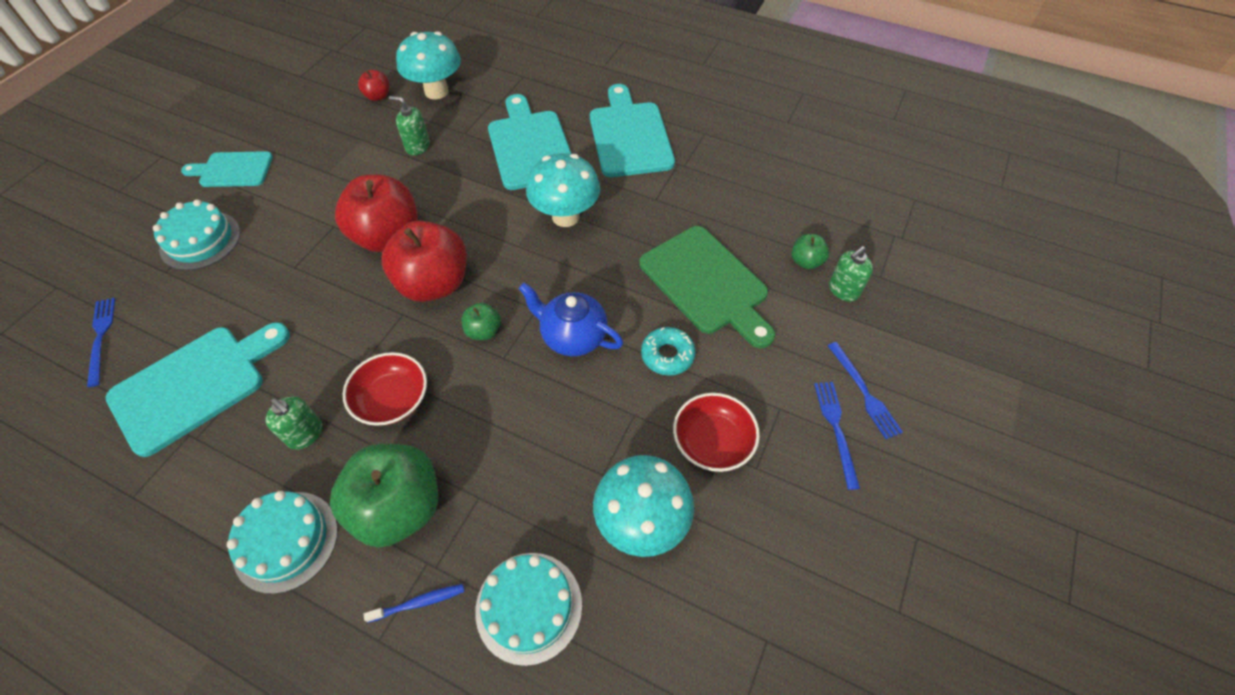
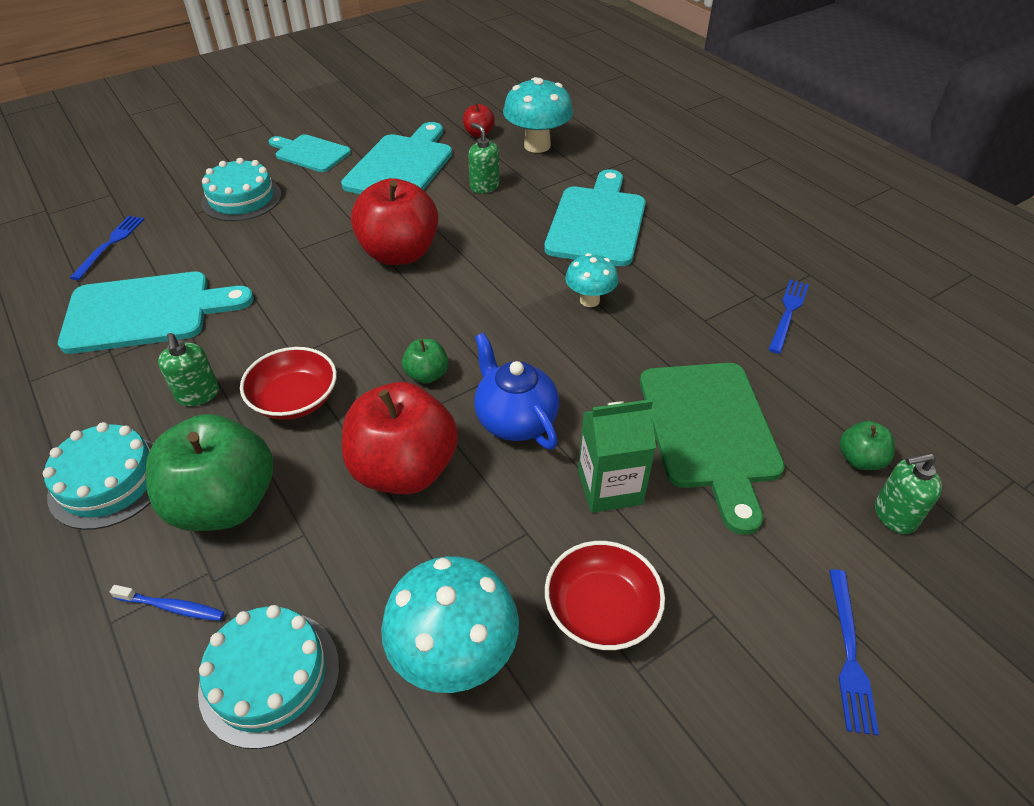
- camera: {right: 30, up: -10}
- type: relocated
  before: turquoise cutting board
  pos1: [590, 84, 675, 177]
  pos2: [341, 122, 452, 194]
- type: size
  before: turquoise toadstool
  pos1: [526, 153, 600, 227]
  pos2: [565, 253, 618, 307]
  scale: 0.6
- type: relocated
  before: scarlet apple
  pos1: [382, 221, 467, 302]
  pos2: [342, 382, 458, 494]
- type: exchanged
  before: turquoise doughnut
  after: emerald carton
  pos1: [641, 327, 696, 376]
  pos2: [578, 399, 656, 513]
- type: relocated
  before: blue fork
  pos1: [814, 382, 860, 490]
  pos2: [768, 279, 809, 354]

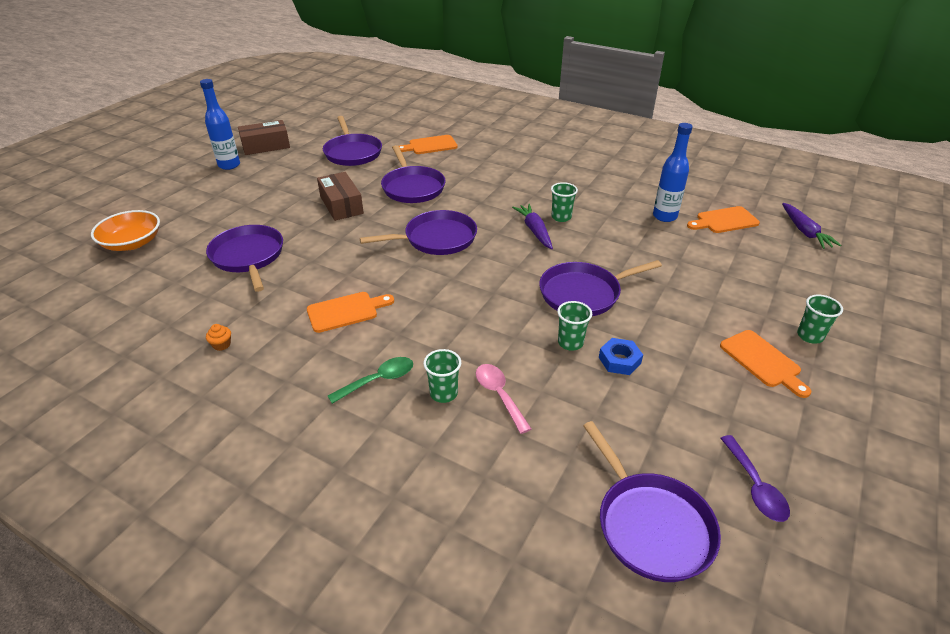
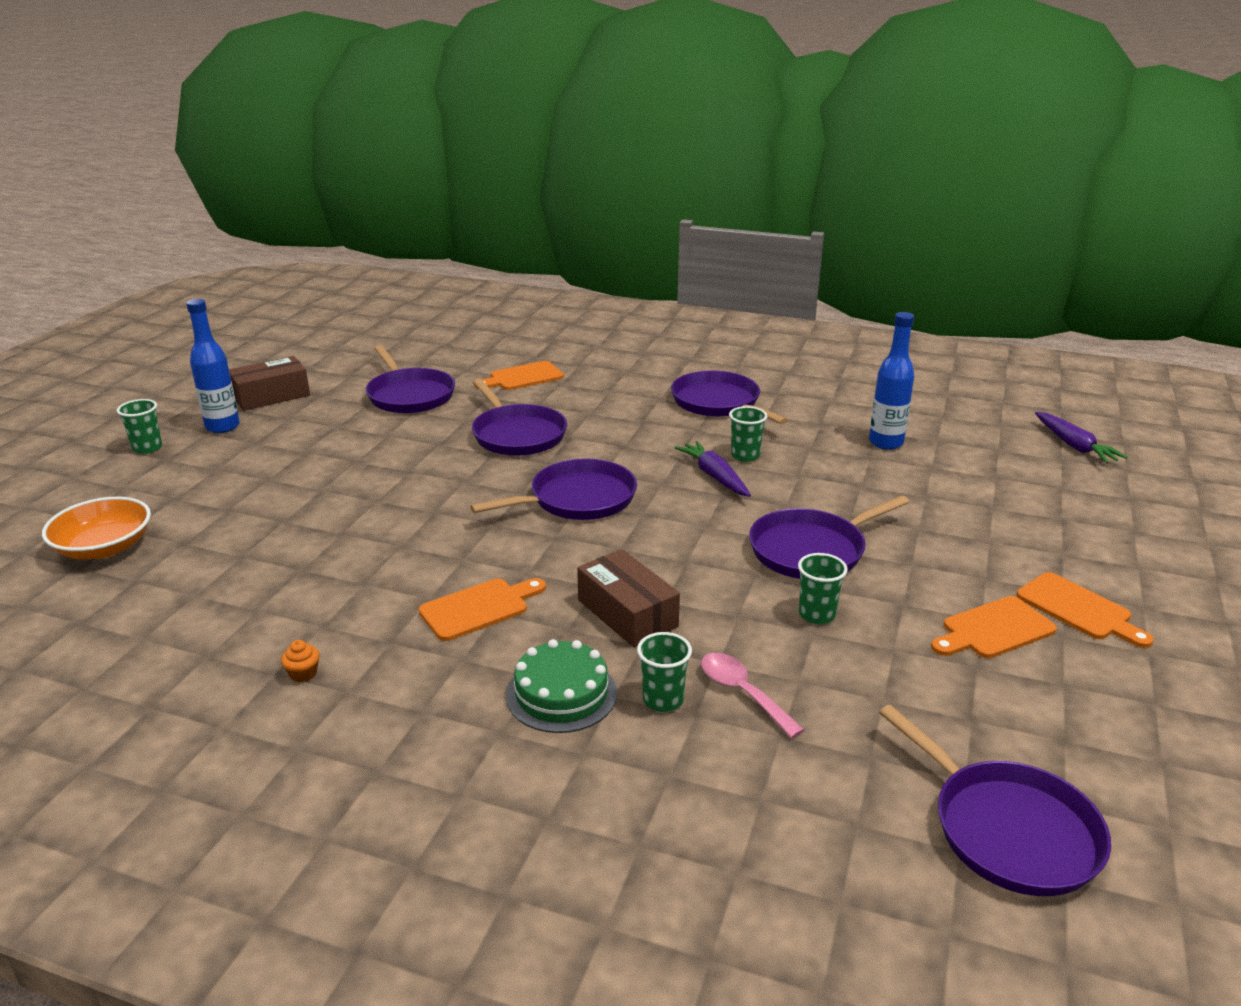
- camera: {right: -10, up: -10}
- type: relocated
  before: dark brown box
  pos1: [317, 172, 364, 221]
  pos2: [577, 549, 680, 647]
- type: relocated
  before: bright orange cutting board
  pos1: [687, 206, 760, 233]
  pos2: [931, 596, 1057, 658]
- type: relocated
  before: purple pan
  pos1: [206, 225, 283, 292]
  pos2: [671, 371, 788, 424]
- type: relocated
  before: emerald beaker
  pos1: [797, 294, 843, 344]
  pos2: [117, 399, 162, 454]
- type: missing
  before: blue nut
  pos1: [599, 338, 643, 375]
- type: exchanged
  before: emerald teaspoon
  after: emerald gateau
  pos1: [328, 357, 413, 404]
  pos2: [506, 639, 617, 733]
- type: missing
  before: purple teaspoon
  pos1: [720, 435, 790, 522]

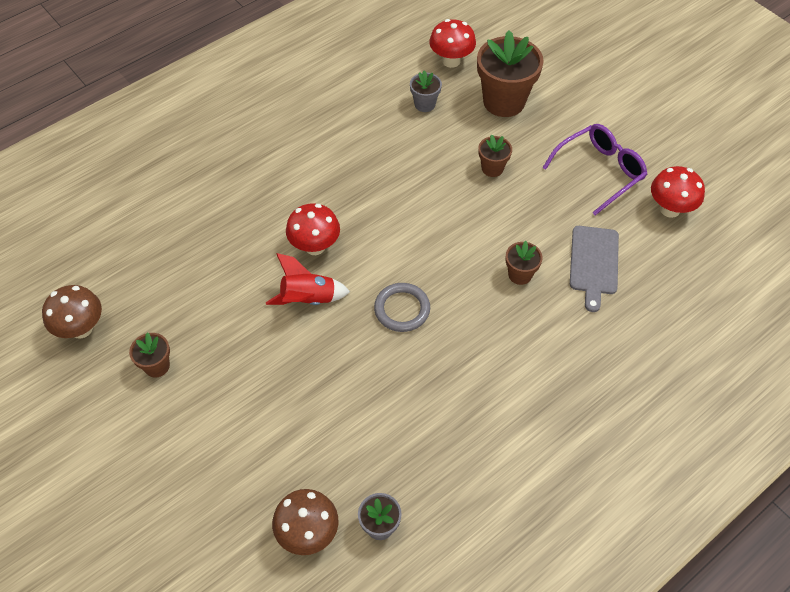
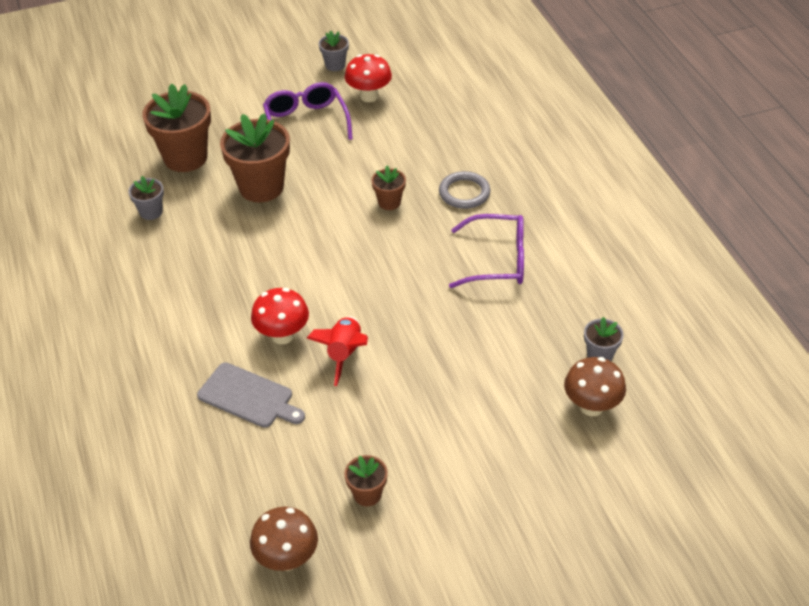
- camera: {right: -70, up: -10}
- type: missing
  before: scarlet toadstool
  pos1: [429, 19, 476, 68]
- type: size
  before: dark brown potted plant
  pos1: [478, 134, 512, 177]
  pos2: [220, 113, 290, 202]
  scale: 2.01
- type: relocated
  before: grey cutting board
  pos1: [570, 226, 619, 312]
  pos2: [197, 362, 305, 428]
- type: relocated
  before: grey torus
  pos1: [374, 283, 430, 332]
  pos2: [439, 171, 490, 209]
- type: appeared
  after: grey potted plant
  pos2: [319, 30, 349, 71]
- type: appeared
  after: purple glasses
  pos2: [449, 214, 524, 288]

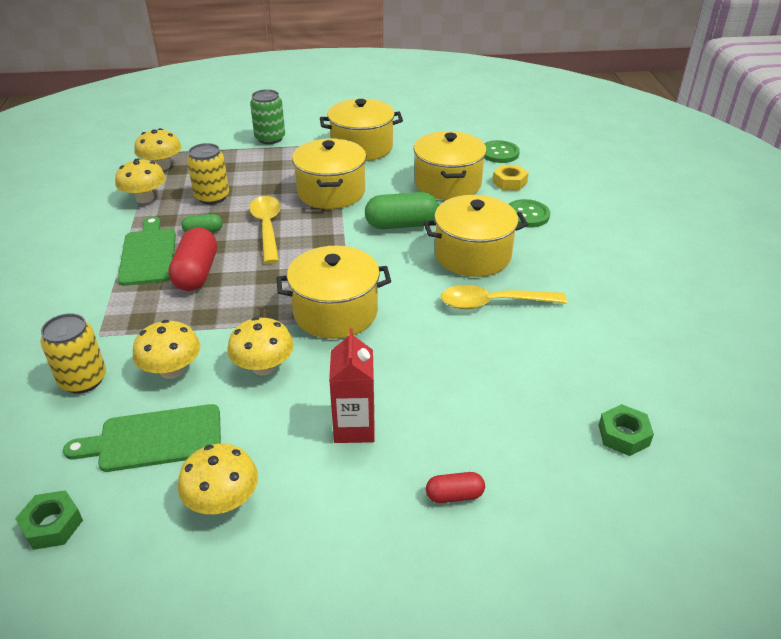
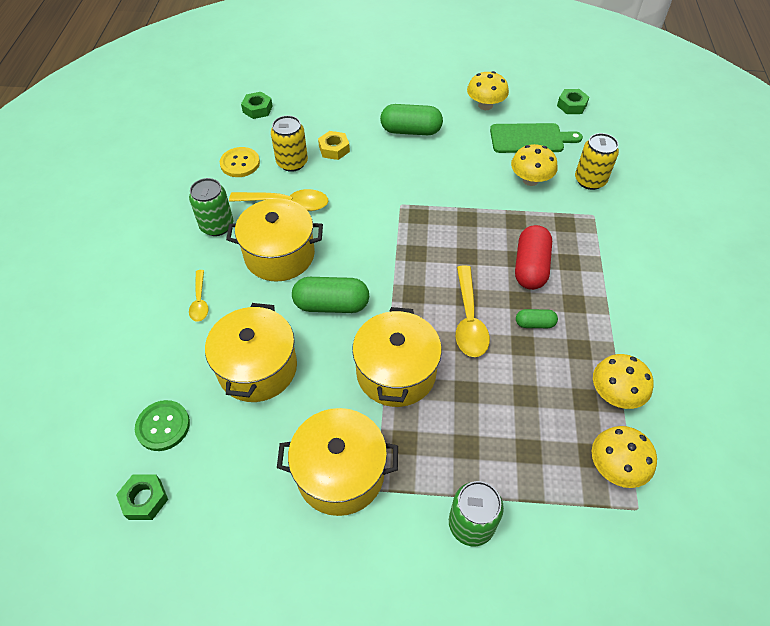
- camera: {right: -170, up: 15}
- type: relocated
  before: bright yellow soda can
  pos1: [187, 143, 229, 205]
  pos2: [271, 115, 308, 172]
- type: relocated
  before: bright yellow nut
  pos1: [492, 165, 529, 191]
  pos2: [318, 131, 350, 160]
- type: exchanged
  before: emerald sewing button
  after: bright yellow teaspoon
  pos1: [509, 199, 550, 228]
  pos2: [189, 270, 209, 322]
- type: missing
  before: emerald cutting board
  pos1: [118, 216, 176, 286]
- type: missing
  before: bright yellow pot
  pos1: [276, 246, 391, 339]
- type: missing
  before: bright yellow toadstool
  pos1: [227, 317, 294, 376]
- type: exchanged
  before: scarlet carton
  after: emerald pill shape
  pos1: [329, 329, 375, 443]
  pos2: [380, 104, 443, 135]
- type: missing
  before: scarlet pill shape
  pos1: [426, 472, 485, 503]
- type: appeared
  after: bright yellow sewing button
  pos2: [220, 147, 260, 177]
- type: appeared
  after: emerald soda can
  pos2: [189, 178, 233, 236]
- type: appeared
  after: emerald nut
  pos2: [116, 474, 168, 520]

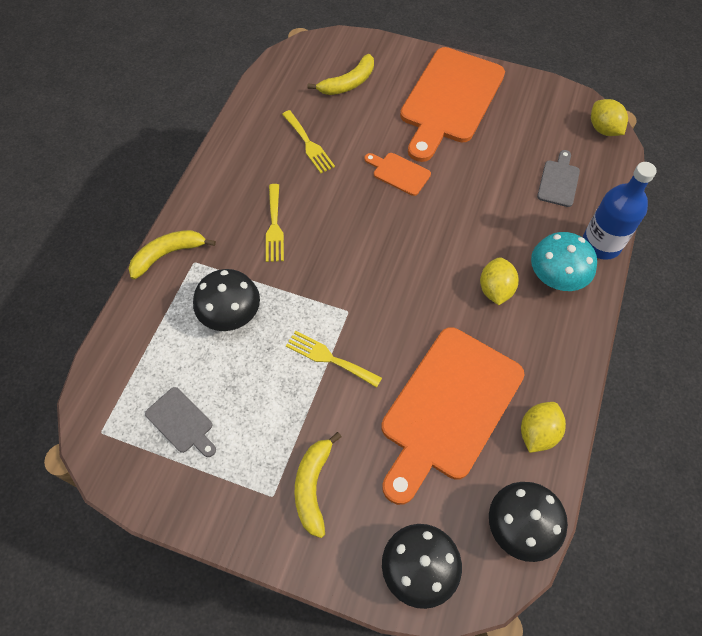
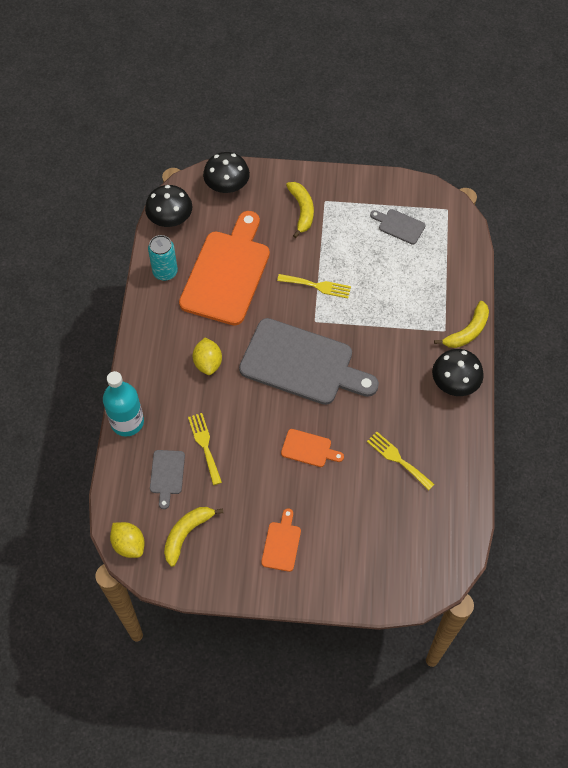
- camera: {right: 165, up: 0}
- type: size
  before: bright orange cutting board
  pos1: [400, 47, 505, 162]
  pos2: [261, 509, 301, 572]
  scale: 0.43
- type: relocated
  before: bright yellow banana
  pos1: [307, 54, 374, 95]
  pos2: [164, 507, 223, 567]
- type: colour
  before: blue bottle
  after: turquoise bottle
  pos1: [583, 162, 656, 260]
  pos2: [103, 371, 144, 437]
- type: relocated
  before: bright yellow fork
  pos1: [266, 184, 284, 262]
  pos2: [188, 413, 222, 485]
- type: missing
  before: turquoise toadstool
  pos1: [531, 232, 597, 291]
- type: relocated
  before: black toadstool
  pos1: [193, 269, 260, 331]
  pos2: [432, 349, 484, 396]
- type: exchanged
  before: bright yellow toy lemon
  after: turquoise soda can
  pos1: [521, 402, 566, 453]
  pos2: [148, 235, 178, 281]
- type: appeared
  after: grey cutting board
  pos2: [239, 318, 379, 405]

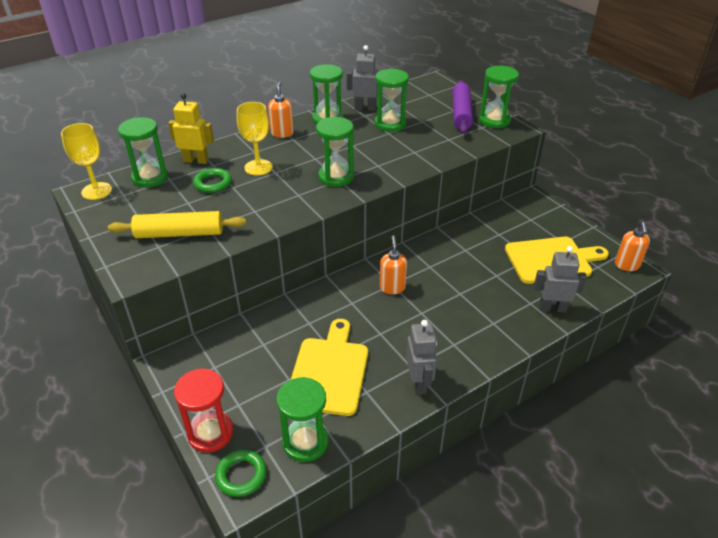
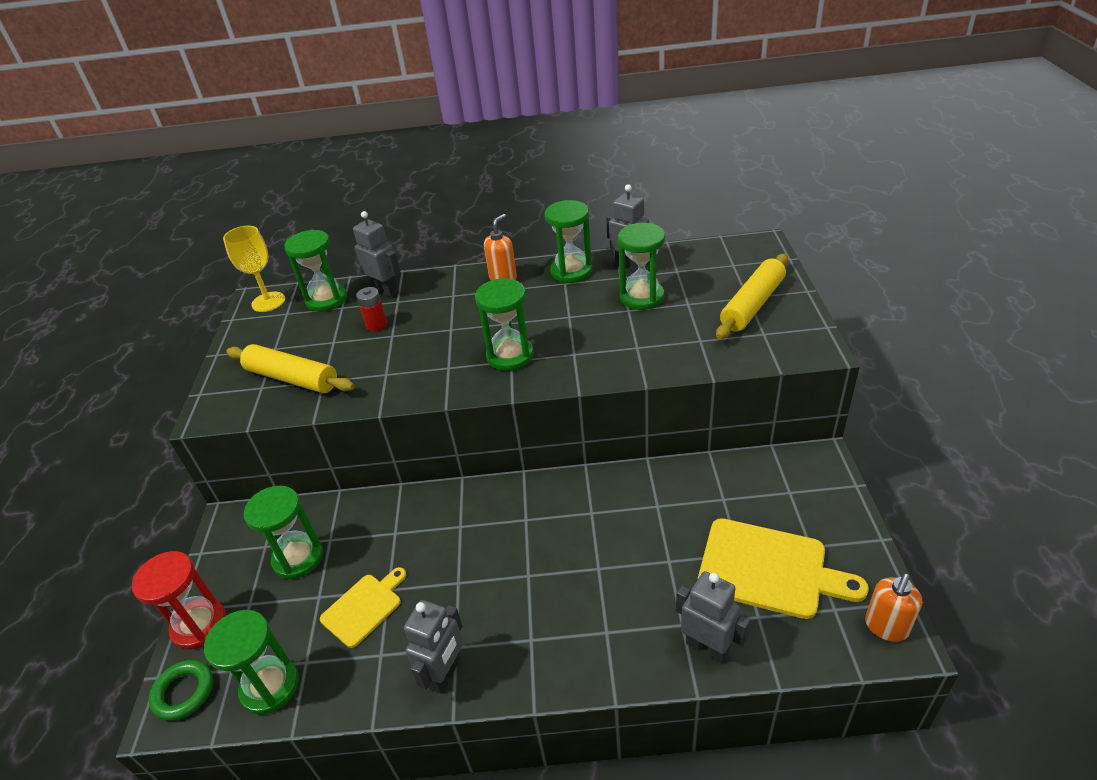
- camera: {right: 35, up: 0}
- type: relocated
  before: emerald sand timer
  pos1: [479, 66, 519, 128]
  pos2: [244, 486, 323, 580]
- type: colour
  before: purple pastry roller
  after: bright yellow pastry roller
  pos1: [452, 80, 473, 134]
  pos2: [716, 254, 788, 339]
- type: colour
  before: bright yellow robot
  after: grey robot
  pos1: [168, 93, 214, 164]
  pos2: [353, 211, 401, 298]
- type: missing
  before: bright yellow wine glass
  pos1: [237, 102, 273, 176]
- type: exchanged
  before: emerald torus
  after: scarlet battery
  pos1: [193, 168, 232, 193]
  pos2: [356, 287, 387, 331]
- type: missing
  before: bright orange pump bottle
  pos1: [380, 235, 407, 294]
- type: size
  before: bright yellow cutting board
  pos1: [291, 319, 368, 416]
  pos2: [320, 567, 406, 648]
  scale: 0.59

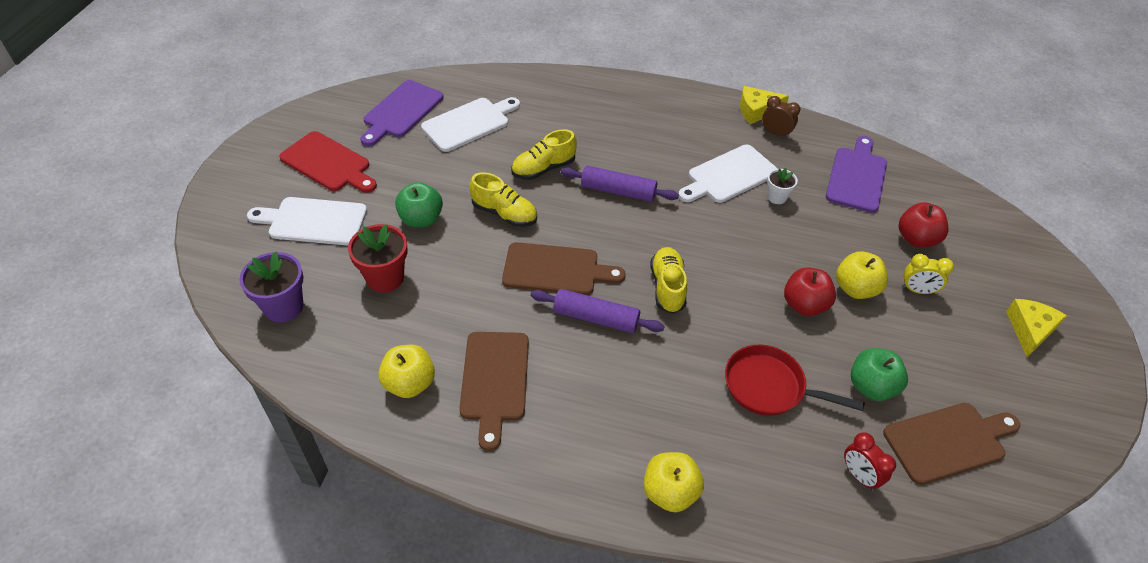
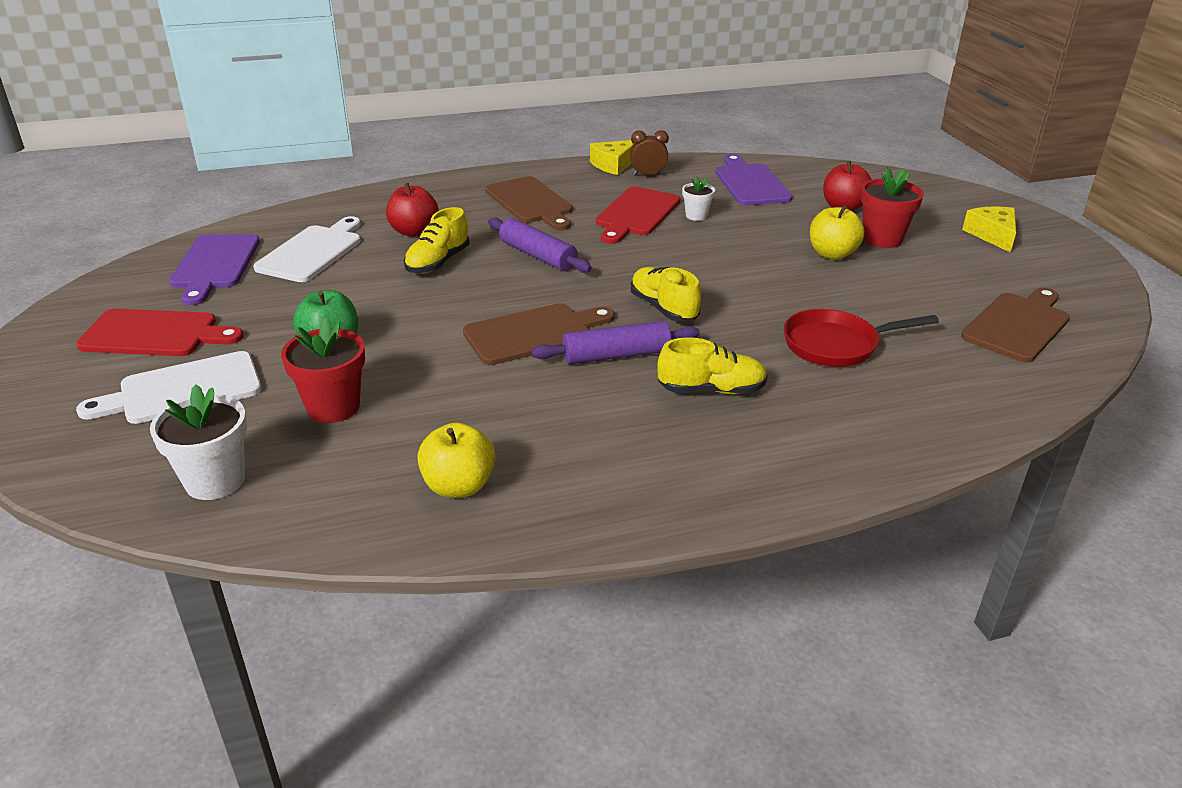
- camera: {right: -30, up: -15}
- type: colour
  before: snow-white cutting board
  after: scarlet cutting board
  pos1: [679, 145, 777, 203]
  pos2: [596, 187, 680, 244]
- type: spun
  before: purple pastry roller
  pos1: [561, 165, 679, 202]
  pos2: [488, 218, 592, 273]
  turn: 60
- type: relocated
  before: bright yellow sneaker
  pos1: [470, 172, 537, 227]
  pos2: [657, 337, 768, 394]
- type: colour
  before: purple potted plant
  after: snow-white potted plant
  pos1: [239, 252, 303, 322]
  pos2: [150, 384, 247, 500]
- type: exchanged
  before: bright yellow clock
  after: scarlet potted plant
  pos1: [902, 254, 954, 294]
  pos2: [860, 167, 924, 248]
- type: relocated
  before: scarlet apple
  pos1: [784, 267, 836, 316]
  pos2: [386, 183, 439, 237]
- type: relocated
  before: dark brown cutting board
  pos1: [459, 332, 529, 451]
  pos2: [485, 176, 573, 230]
- type: missing
  before: emerald apple
  pos1: [851, 348, 908, 401]
- type: missing
  before: scarlet clock
  pos1: [844, 432, 896, 491]
- type: missing
  before: bright yellow apple
  pos1: [644, 452, 704, 512]

